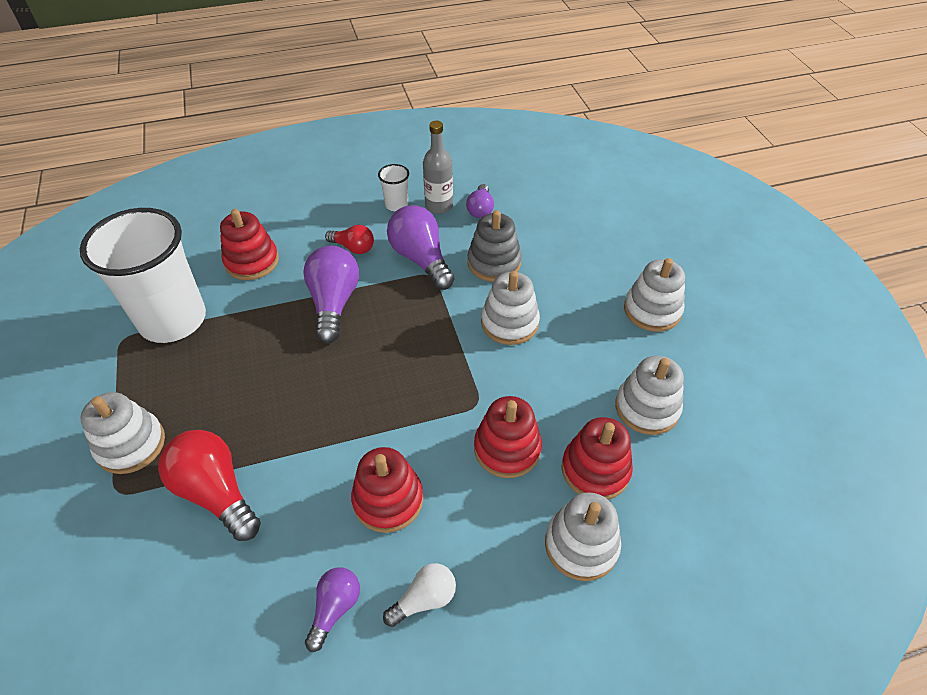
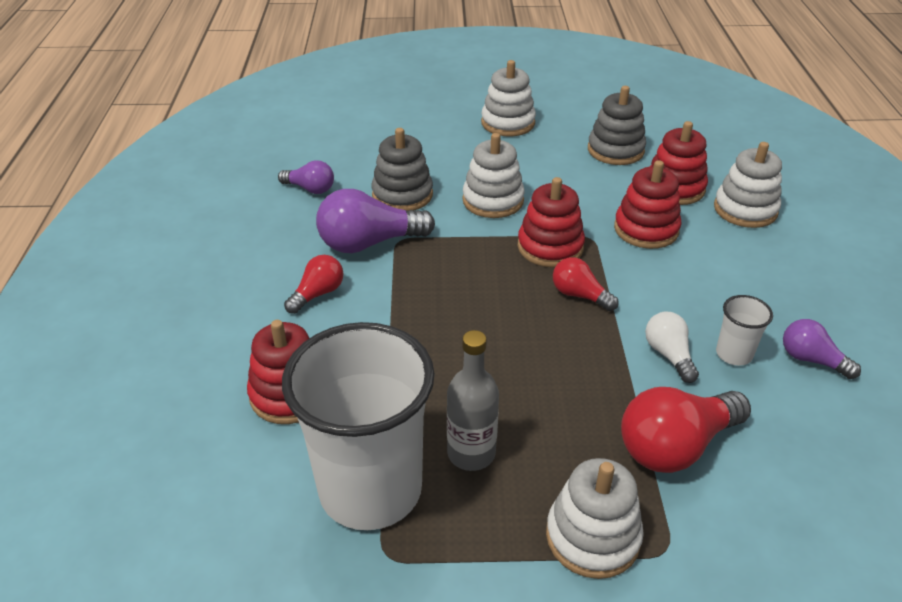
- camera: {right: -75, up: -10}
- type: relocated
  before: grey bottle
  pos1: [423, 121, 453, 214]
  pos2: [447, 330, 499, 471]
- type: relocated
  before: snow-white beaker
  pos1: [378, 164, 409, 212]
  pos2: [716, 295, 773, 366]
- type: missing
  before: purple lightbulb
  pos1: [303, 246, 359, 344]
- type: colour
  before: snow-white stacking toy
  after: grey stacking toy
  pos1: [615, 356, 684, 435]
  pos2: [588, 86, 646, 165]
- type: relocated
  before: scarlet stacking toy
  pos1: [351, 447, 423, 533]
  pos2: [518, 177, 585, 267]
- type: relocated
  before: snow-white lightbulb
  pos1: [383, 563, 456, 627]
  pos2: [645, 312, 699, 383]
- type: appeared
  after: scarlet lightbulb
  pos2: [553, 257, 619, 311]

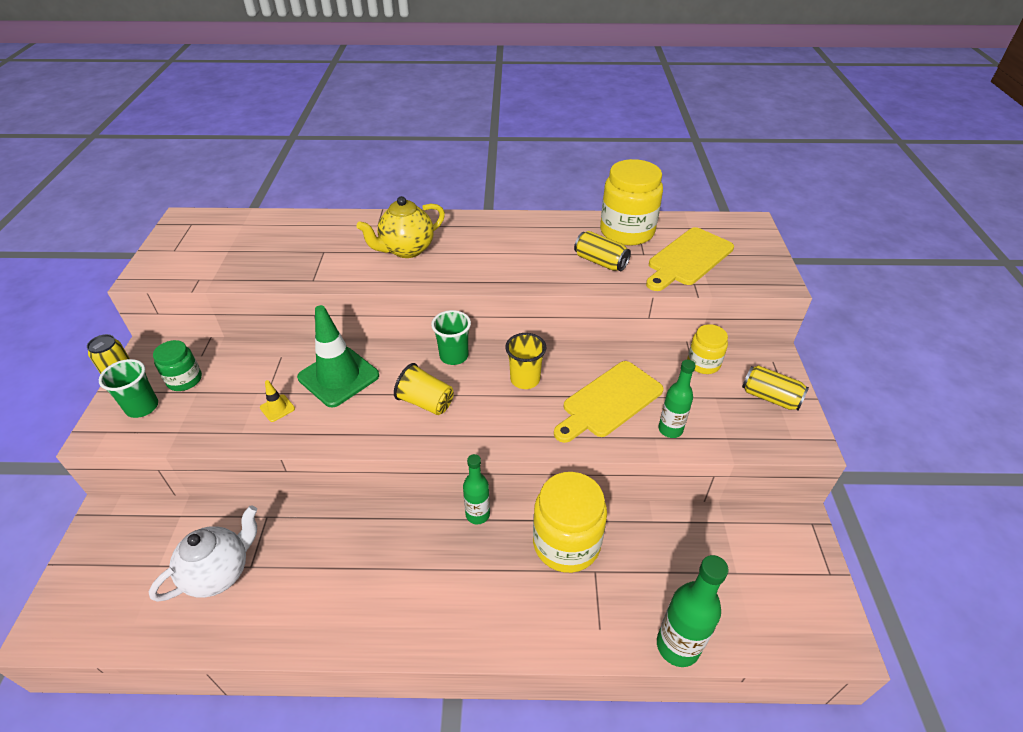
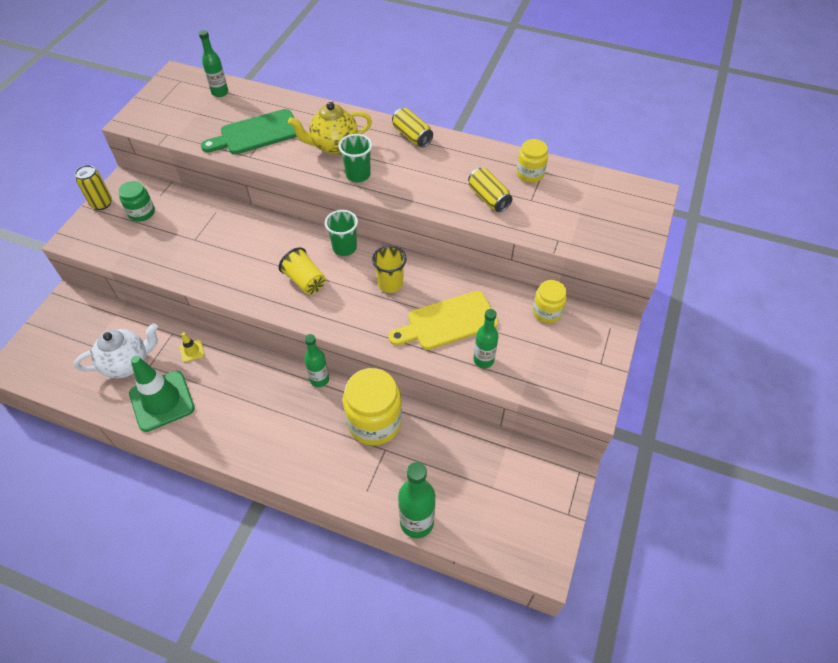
- camera: {right: 20, up: 10}
- type: size
  before: bright yellow preserve jar
  pos1: [600, 159, 663, 246]
  pos2: [516, 139, 548, 183]
  scale: 0.55
- type: missing
  before: bright yellow cutting board
  pos1: [646, 227, 734, 291]
- type: relocated
  before: emerald safety cone
  pos1: [297, 305, 379, 407]
  pos2: [129, 356, 195, 432]
- type: relocated
  before: emerald beaker
  pos1: [99, 359, 158, 418]
  pos2: [338, 134, 372, 182]
- type: relocated
  before: bright yellow soda can
  pos1: [742, 365, 809, 411]
  pos2: [392, 108, 433, 147]
- type: relocated
  before: bright yellow safety cone
  pos1: [260, 380, 295, 422]
  pos2: [180, 332, 205, 362]
- type: appeared
  after: emerald bottle
  pos2: [199, 30, 228, 97]
- type: appeared
  after: emerald cutting board
  pos2: [201, 109, 297, 154]

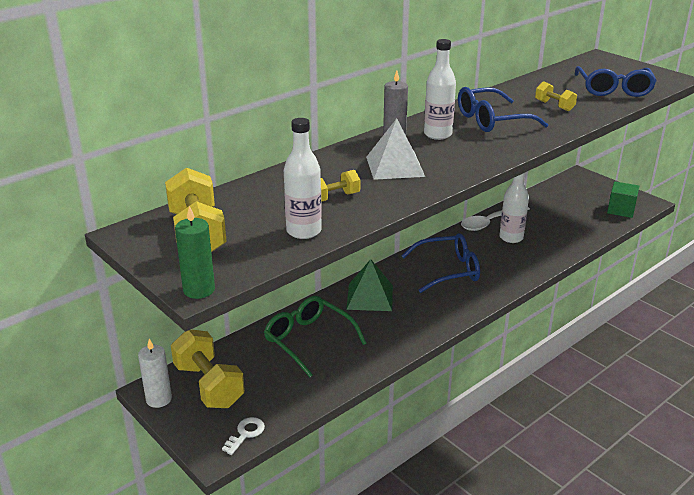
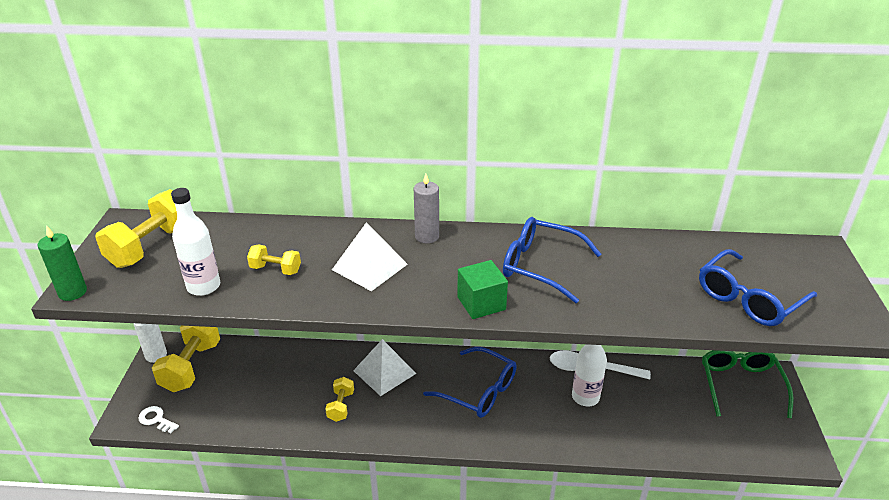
- camera: {right: 45, up: 5}
- type: missing
  before: snow-white bottle
  pos1: [424, 39, 456, 140]
- type: relocated
  before: bright yellow dumbbell
  pos1: [535, 81, 577, 111]
  pos2: [325, 377, 354, 422]
- type: relocated
  before: emerald solid cube
  pos1: [607, 181, 639, 218]
  pos2: [457, 260, 508, 319]
- type: colour
  before: emerald solid pyramid
  after: snow-white solid pyramid
  pos1: [346, 259, 393, 311]
  pos2: [353, 339, 416, 396]
- type: relocated
  before: emerald glasses
  pos1: [264, 296, 367, 377]
  pos2: [702, 350, 794, 418]
- type: spun
  before: snow-white door key
  pos1: [222, 417, 265, 455]
  pos2: [139, 406, 179, 434]
  turn: -135

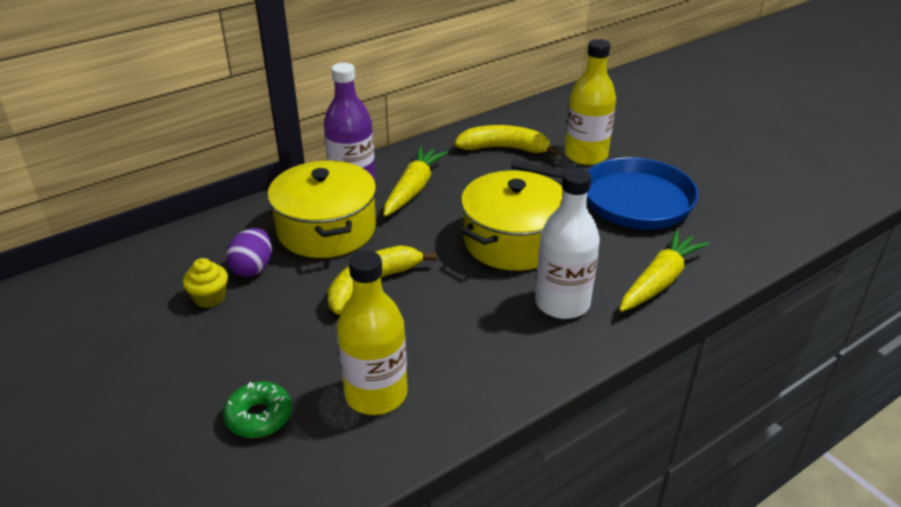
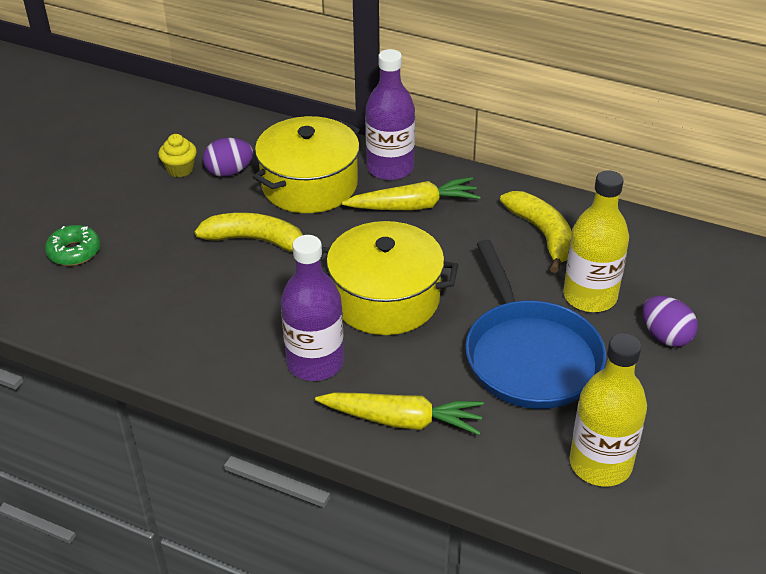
- camera: {right: 60, up: 5}
- type: colour
  before: snow-white bottle
  after: purple bottle
  pos1: [535, 168, 600, 319]
  pos2: [281, 235, 344, 381]
- type: relocated
  before: bright yellow bottle
  pos1: [337, 250, 407, 415]
  pos2: [569, 333, 647, 486]
- type: appeared
  after: purple egg shape
  pos2: [642, 296, 698, 347]

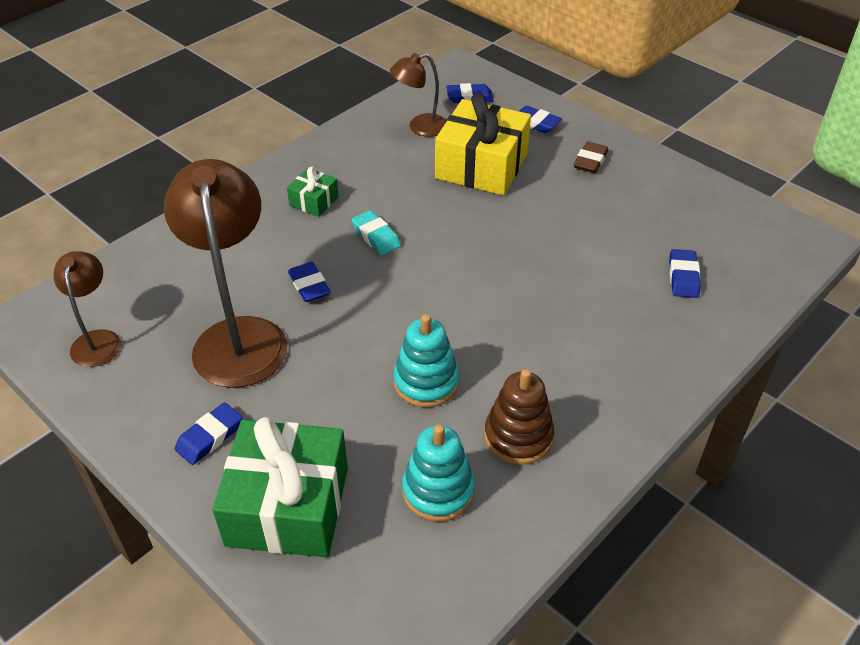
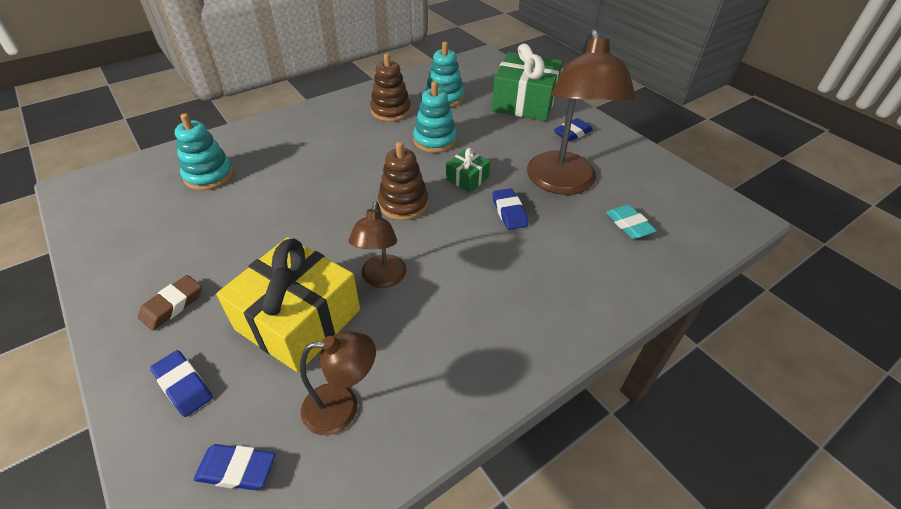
- camera: {right: -170, up: 0}
- type: relocated
  before: emerald present
  pos1: [287, 167, 339, 217]
  pos2: [446, 148, 490, 192]
- type: relocated
  before: turquoise gum eraser
  pos1: [352, 210, 401, 255]
  pos2: [606, 204, 657, 239]
- type: exchanged
  before: blue gum eraser
  after: turquoise stacking toy
  pos1: [669, 249, 701, 298]
  pos2: [175, 113, 234, 190]
- type: relocated
  before: dark brown lamp
  pos1: [54, 251, 121, 367]
  pos2: [349, 201, 406, 288]
- type: appeared
  after: dark brown stacking toy
  pos2: [378, 141, 429, 220]

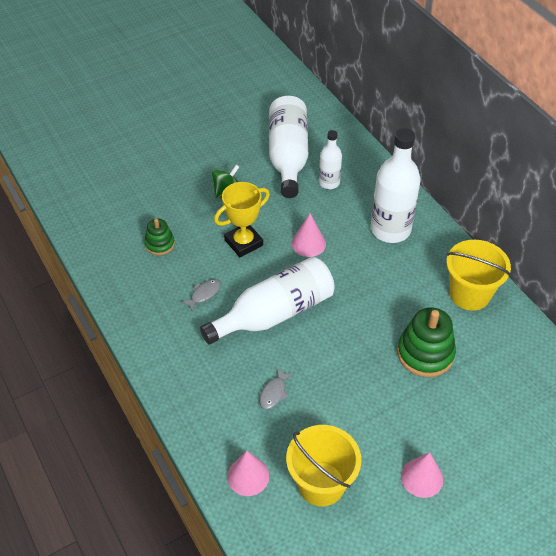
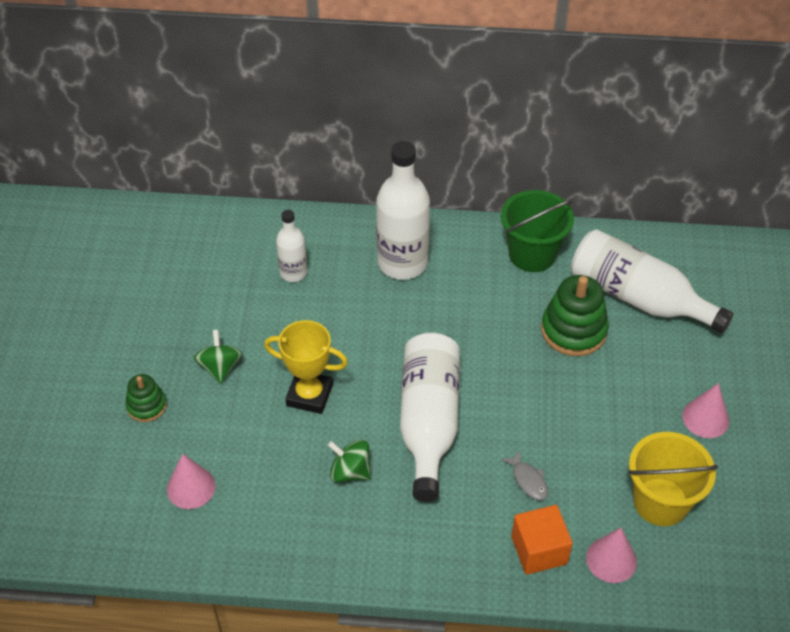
- camera: {right: -55, up: 0}
- type: relocated
  before: snow-white bottle
  pos1: [269, 96, 308, 198]
  pos2: [571, 229, 733, 334]
- type: spun
  before: bright yellow prize cup
  pos1: [214, 182, 270, 257]
  pos2: [264, 320, 348, 414]
  turn: -75
- type: relocated
  before: rose-pink cone shape
  pos1: [292, 213, 326, 257]
  pos2: [167, 454, 216, 509]
- type: relocated
  before: emerald stacking toy
  pos1: [144, 219, 175, 255]
  pos2: [125, 374, 167, 422]
- type: colour
  before: bright yellow sand bucket
  after: emerald sand bucket
  pos1: [446, 240, 511, 311]
  pos2: [501, 190, 574, 272]
- type: exchanged
  before: grey fish
  after: emerald toy top
  pos1: [180, 279, 221, 312]
  pos2: [328, 440, 371, 482]
- type: appeared
  after: bright orange solid cube
  pos2: [511, 505, 573, 575]

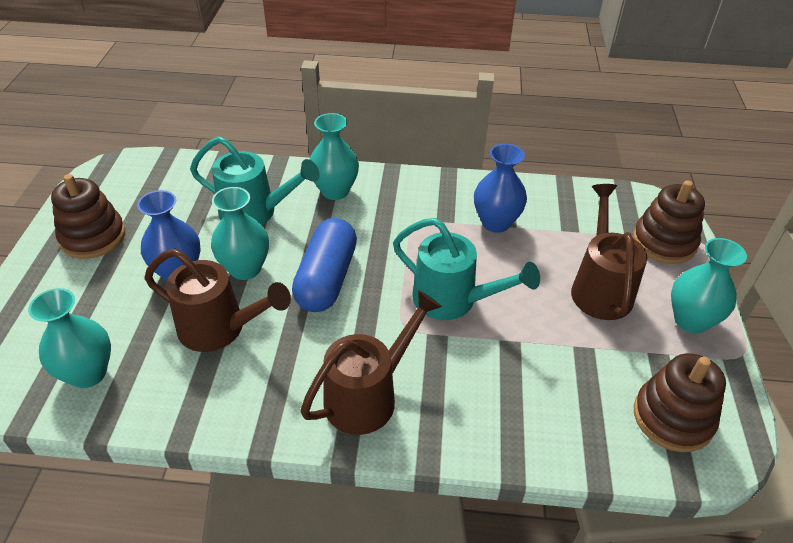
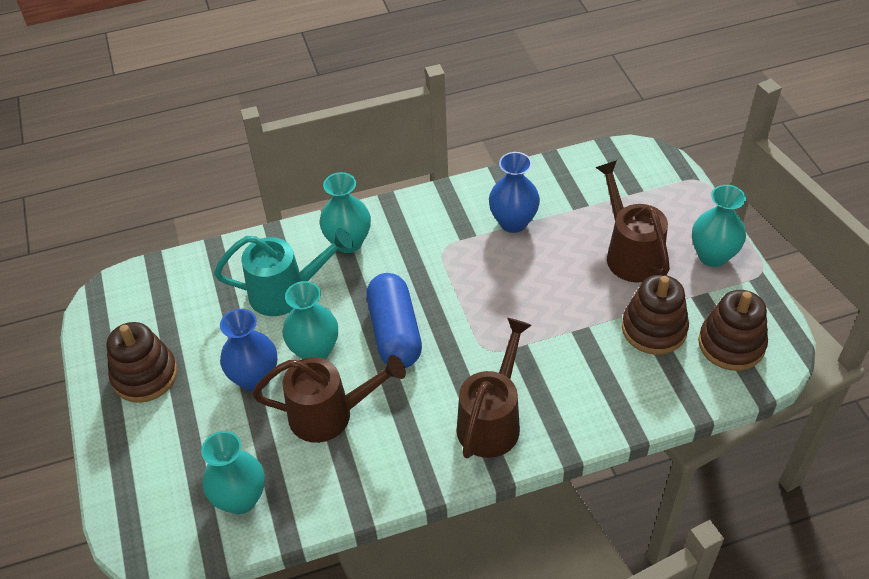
- camera: {right: -20, up: 5}
- type: relocated
  before: dark brown stacking toy
  pos1: [633, 180, 705, 264]
  pos2: [622, 275, 689, 355]
- type: missing
  before: turquoise watering can
  pos1: [393, 218, 540, 320]

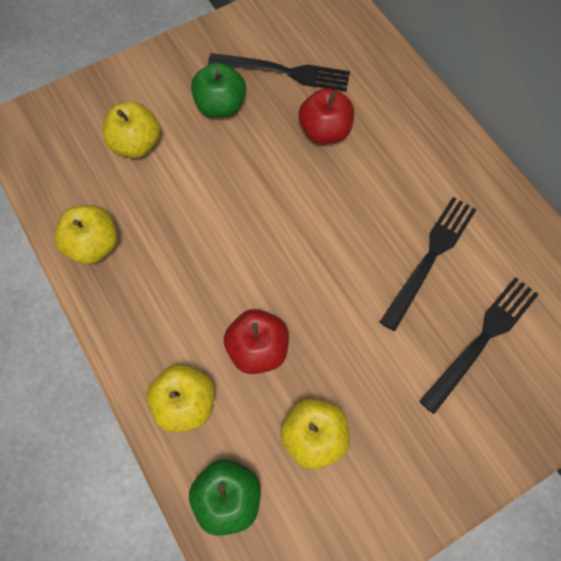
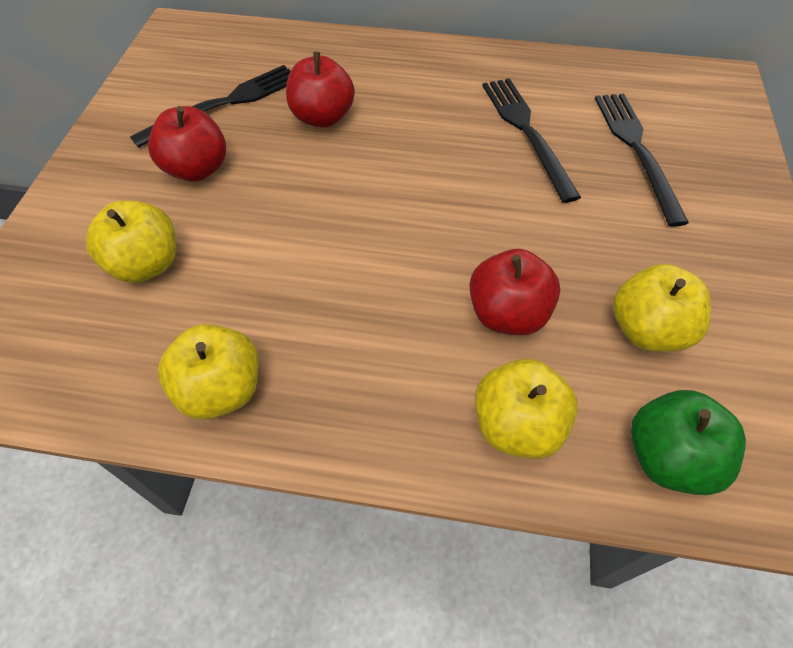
- camera: {right: -50, up: -10}
- type: colour
  before: emerald apple
  after: scarlet apple
  pos1: [191, 62, 246, 118]
  pos2: [148, 106, 226, 182]

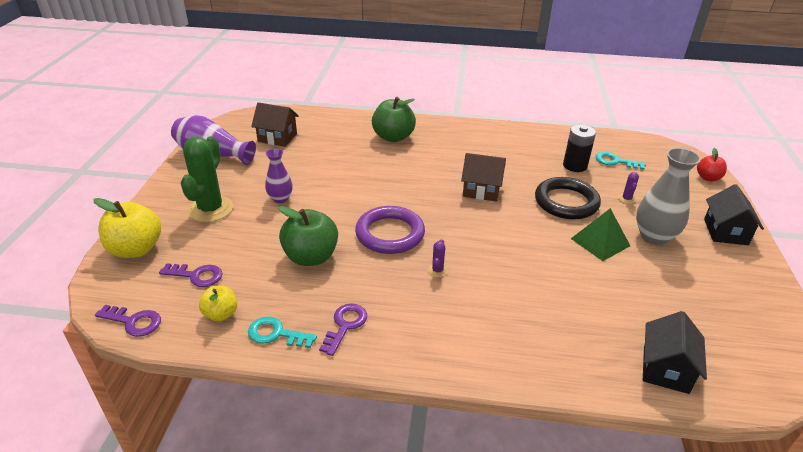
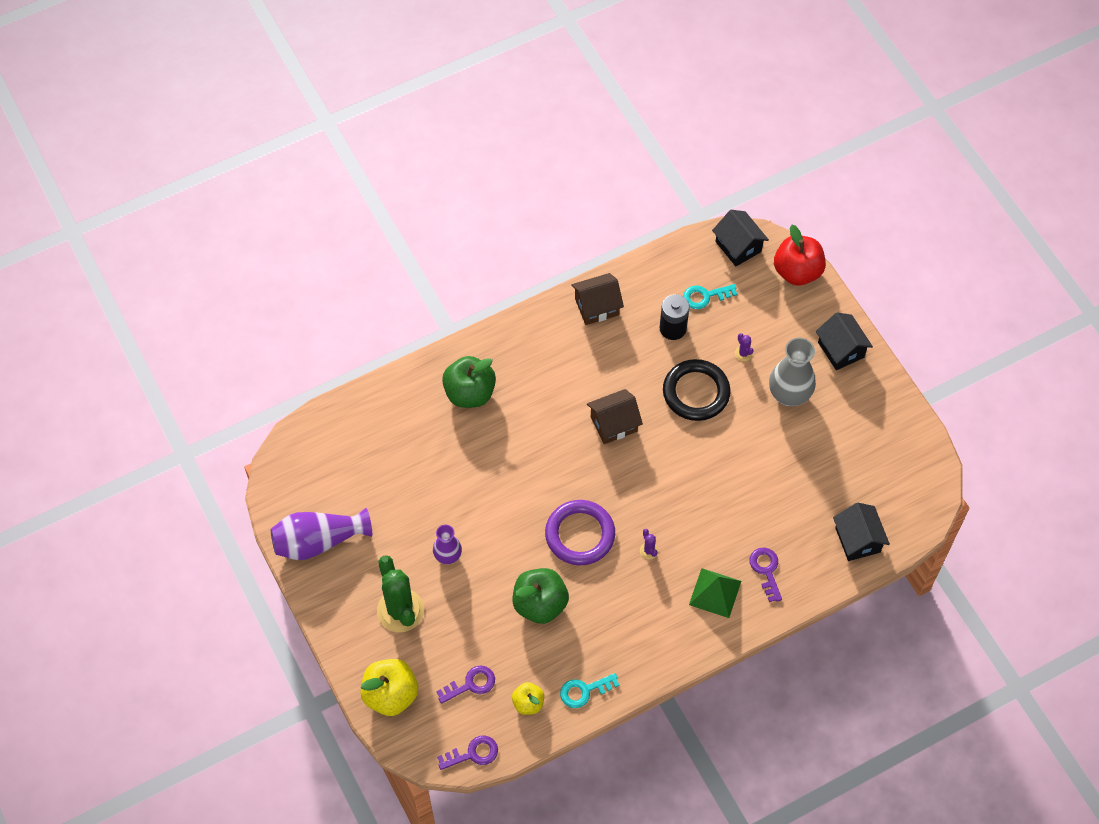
- camera: {right: -35, up: 25}
- type: relocated
  before: dark brown cottage
  pos1: [251, 102, 299, 147]
  pos2: [571, 273, 624, 325]
- type: size
  before: scarlet apple
  pos1: [697, 148, 727, 181]
  pos2: [774, 225, 826, 286]
  scale: 1.76
- type: relocated
  before: emerald solid pyramid
  pos1: [571, 208, 630, 261]
  pos2: [689, 568, 741, 618]
- type: relocated
  before: purple door key
  pos1: [319, 303, 367, 356]
  pos2: [750, 547, 782, 602]
- type: appeared
  after: black cottage
  pos2: [712, 210, 769, 266]

